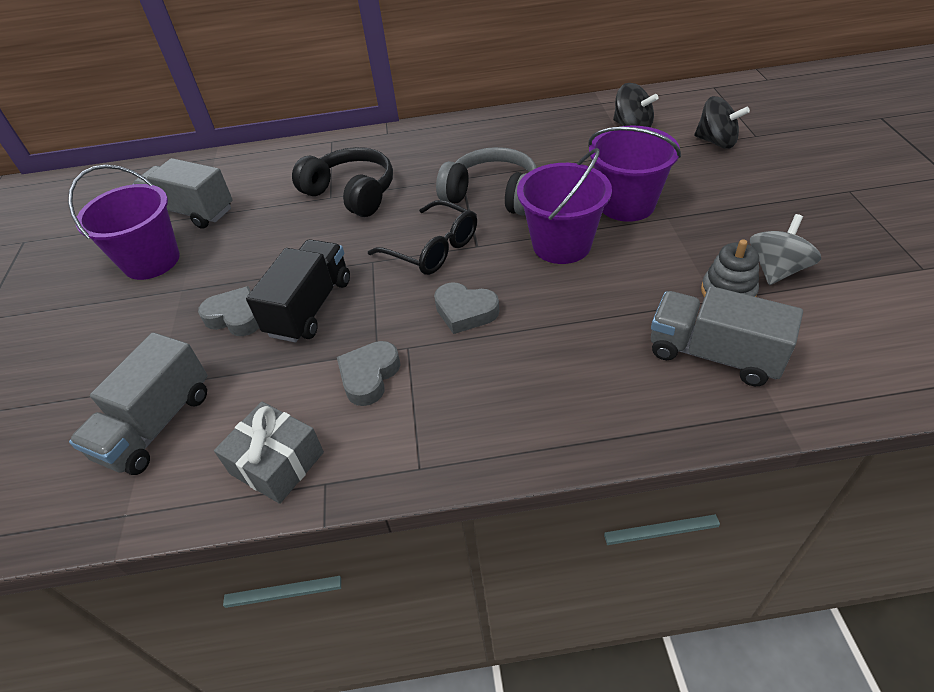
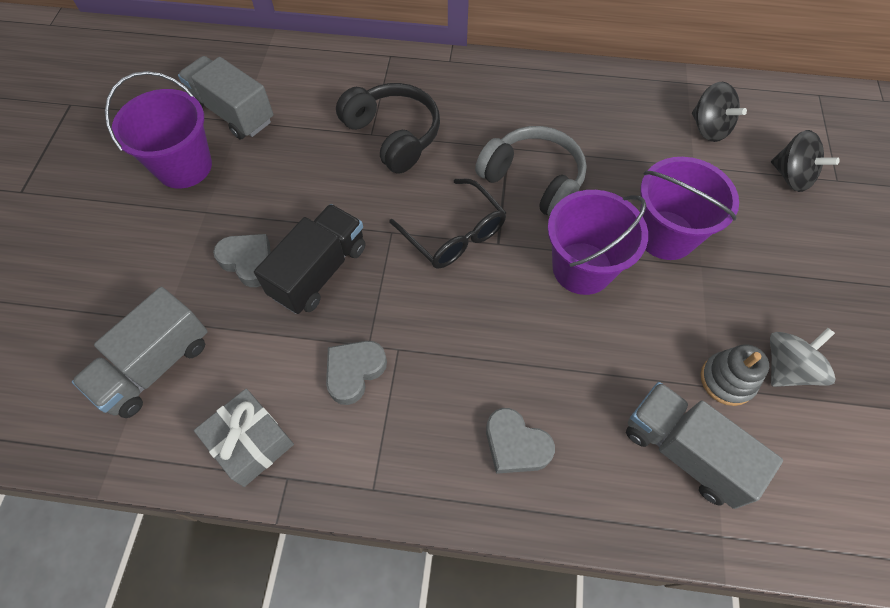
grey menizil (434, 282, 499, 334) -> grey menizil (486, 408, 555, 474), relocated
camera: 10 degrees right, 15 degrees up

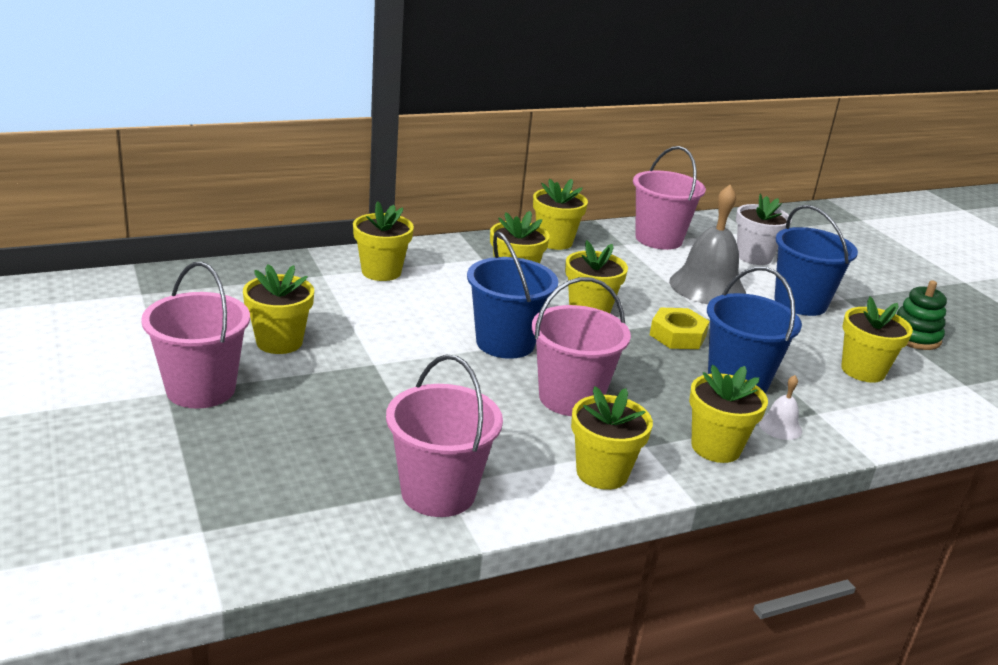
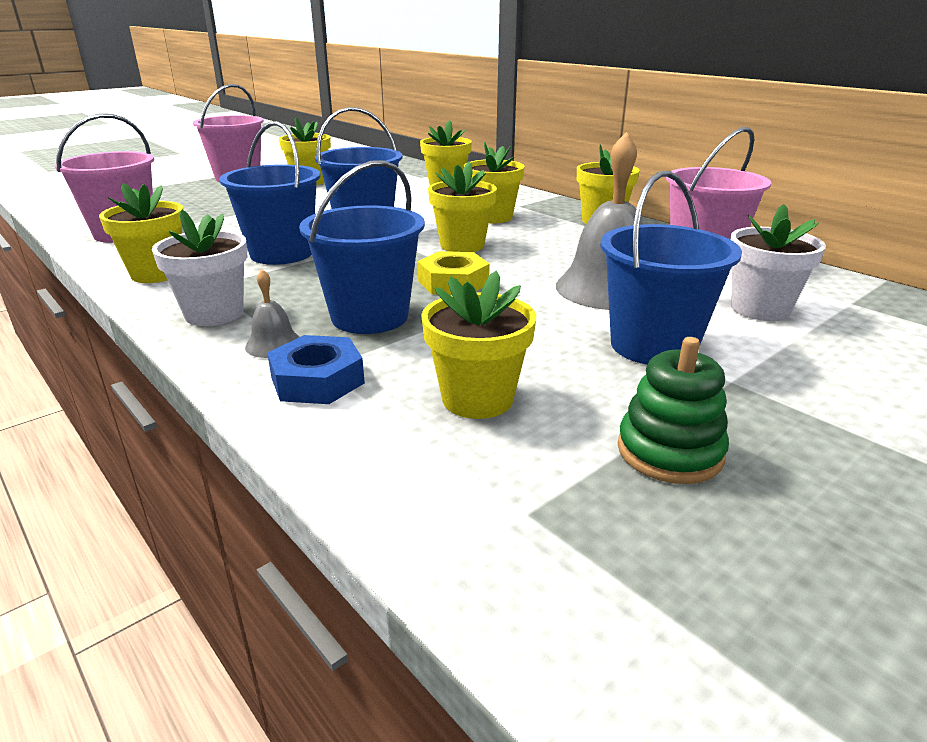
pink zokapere (532, 277, 631, 416) -> blue zokapere (219, 121, 321, 265)
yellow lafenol (689, 365, 768, 463) -> white lafenol (152, 210, 248, 326)
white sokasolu (759, 375, 802, 440) -> grey sokasolu (245, 269, 299, 358)
none -> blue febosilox (267, 335, 365, 404)
camera: 75 degrees right, 0 degrees up

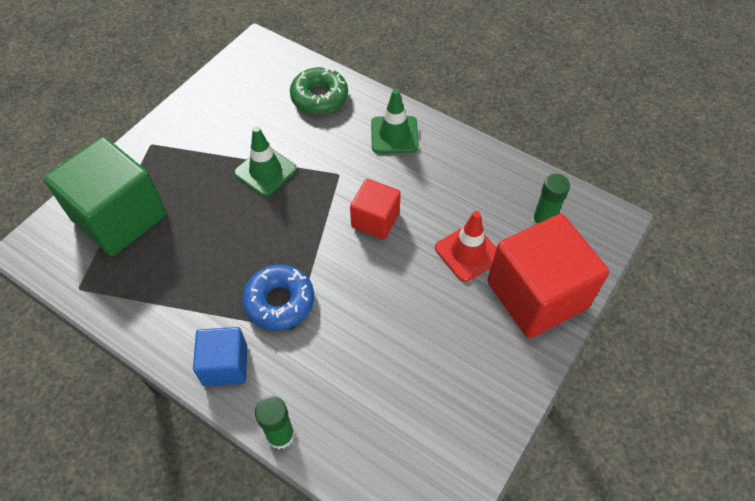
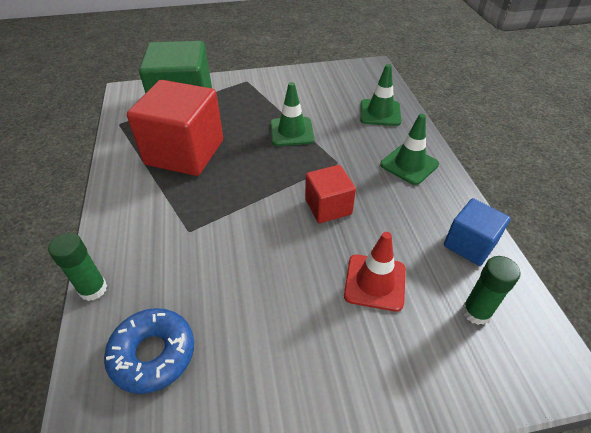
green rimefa (290, 67, 348, 114) -> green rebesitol (360, 64, 401, 126)
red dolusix (487, 214, 609, 338) -> red dolusix (127, 80, 223, 176), relocated
blue rimefa (242, 265, 314, 330) -> blue rimefa (104, 308, 194, 394), relocated
blue dolusix (193, 327, 247, 386) -> blue dolusix (444, 198, 511, 266), relocated
camera: 45 degrees right, 10 degrees down

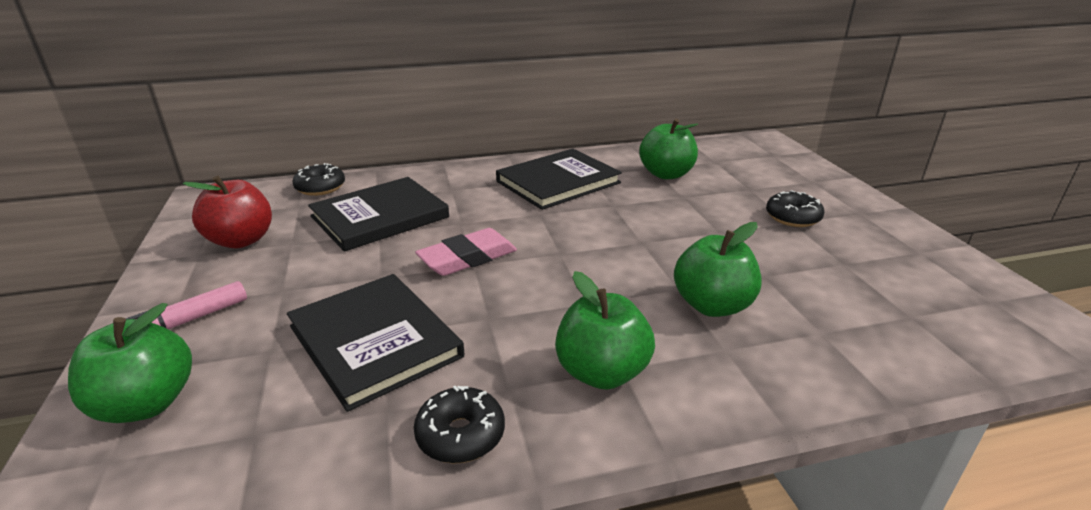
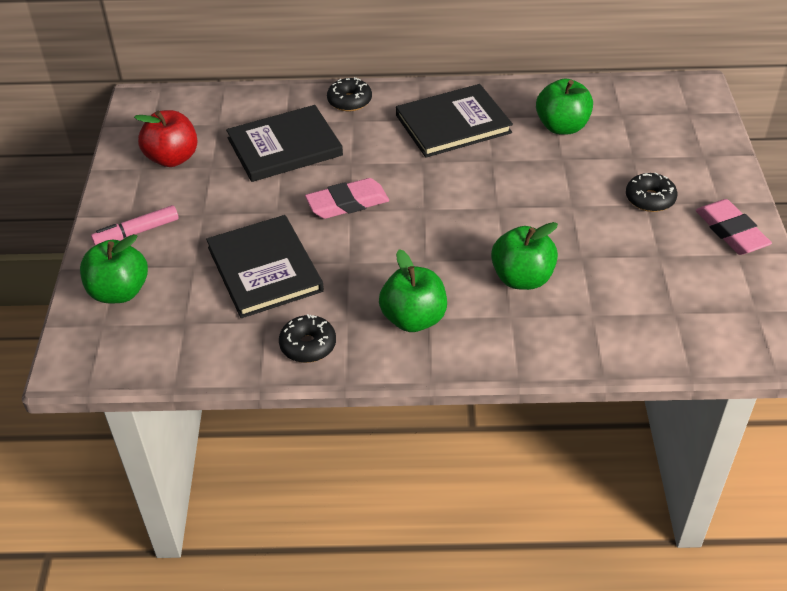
black rimefa (292, 163, 345, 196) -> black rimefa (327, 77, 372, 111), relocated
none -> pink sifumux (696, 199, 772, 255)
camera: 15 degrees right, 15 degrees up

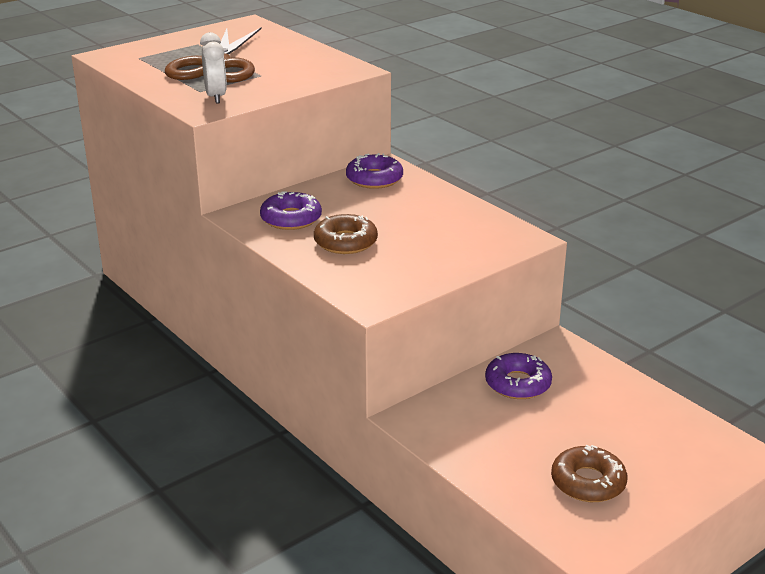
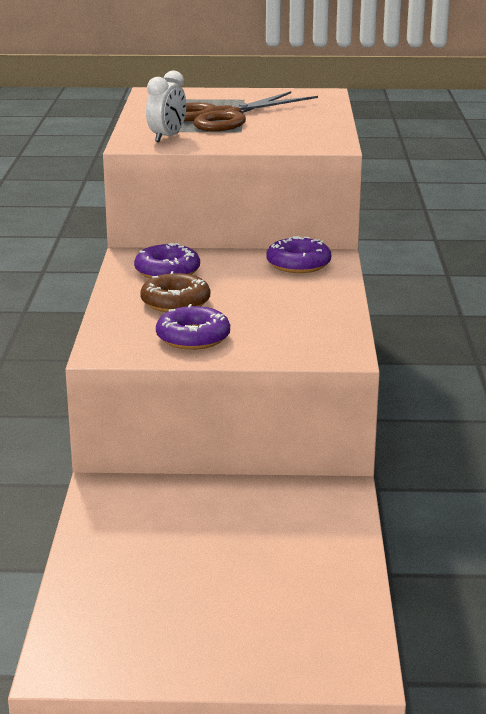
purple rimefa (485, 353, 552, 399) -> purple rimefa (156, 304, 230, 350), relocated
brown rimefa (551, 445, 627, 502) -> none
camera: 40 degrees right, 5 degrees down

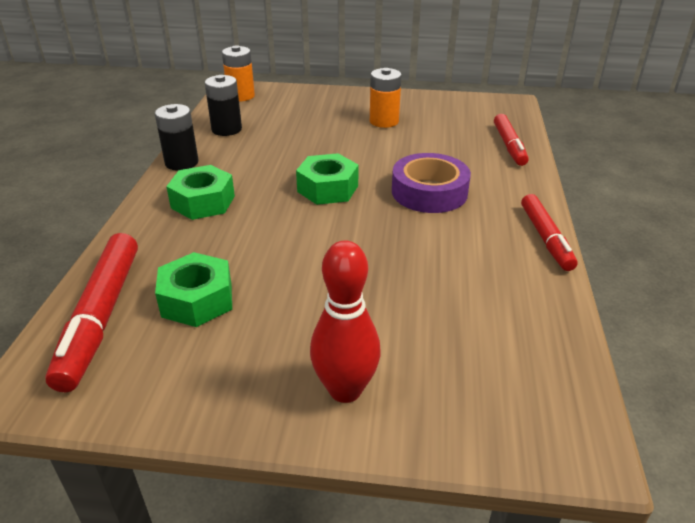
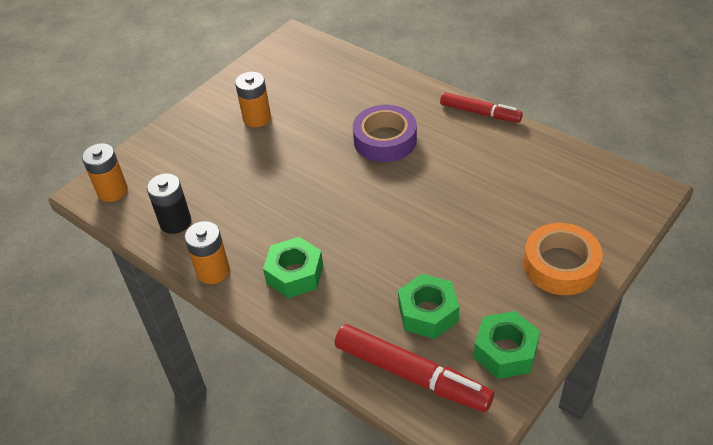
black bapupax (155, 104, 198, 171) -> orange bapupax (184, 221, 230, 284)
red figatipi (494, 114, 529, 166) -> none
green febosilox (296, 153, 359, 205) -> green febosilox (474, 311, 540, 379), relocated
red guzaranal (310, 240, 381, 403) -> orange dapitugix (523, 223, 603, 295)
camera: 55 degrees left, 10 degrees up

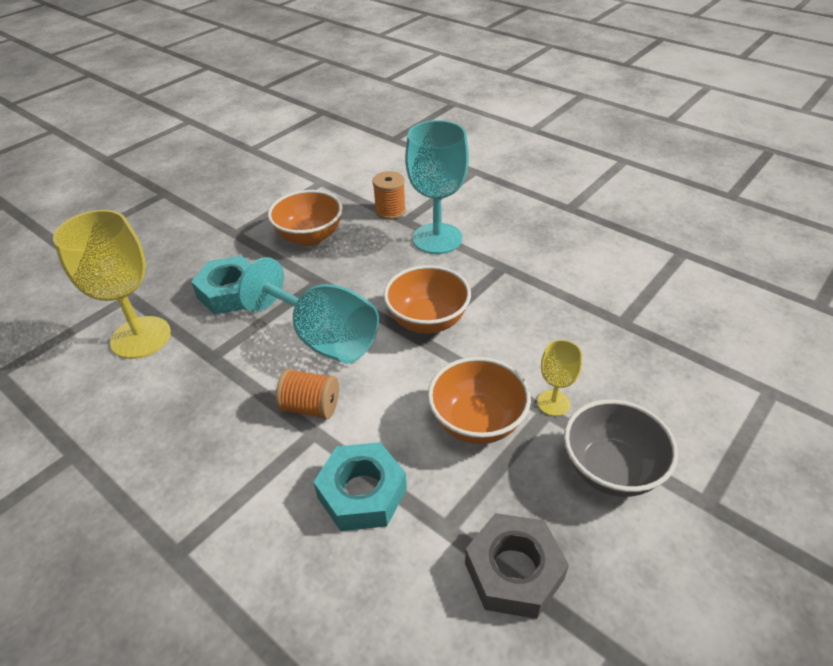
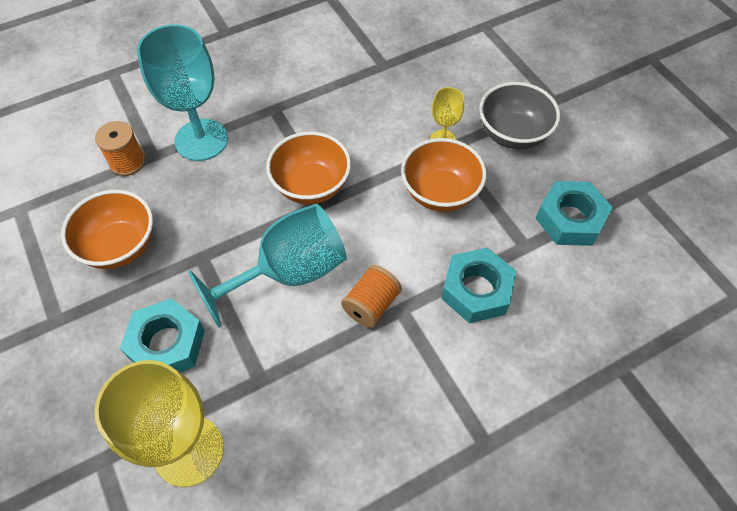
grey febosilox (465, 513, 569, 619) -> turquoise febosilox (535, 181, 613, 246)
camera: 70 degrees left, 15 degrees up

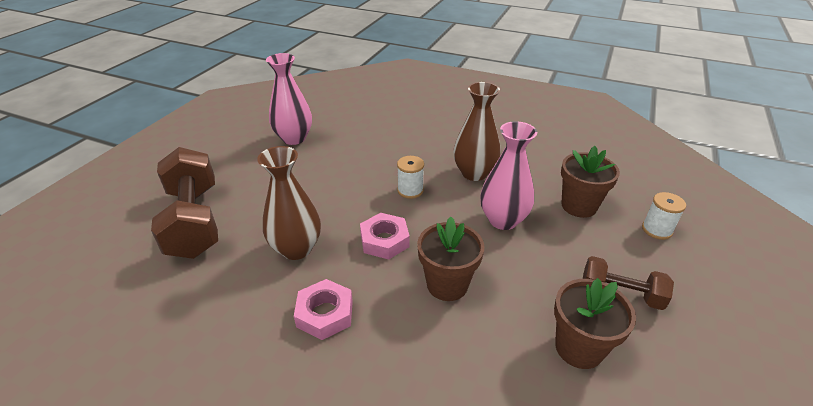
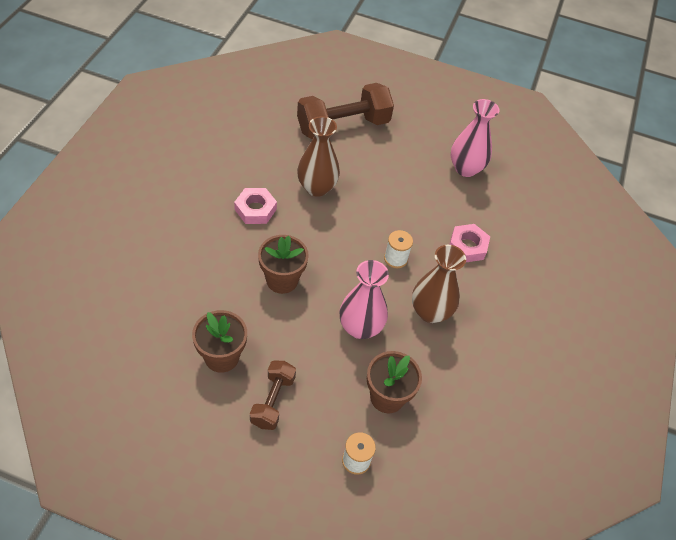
pink febosilox (360, 213, 410, 260) -> pink febosilox (449, 224, 490, 262), relocated
camera: 80 degrees right, 15 degrees up

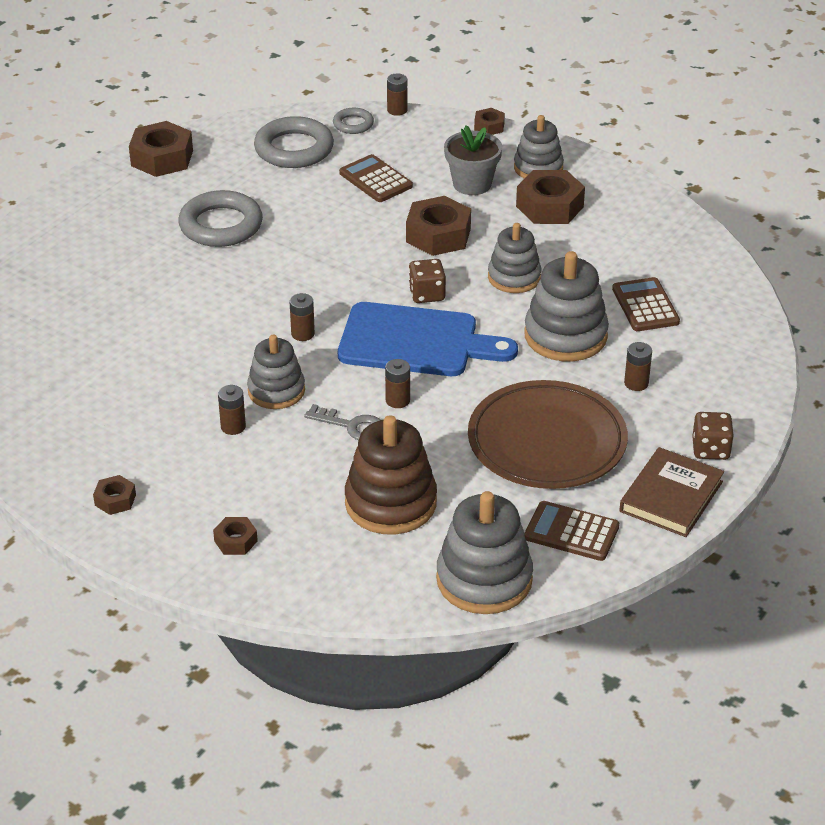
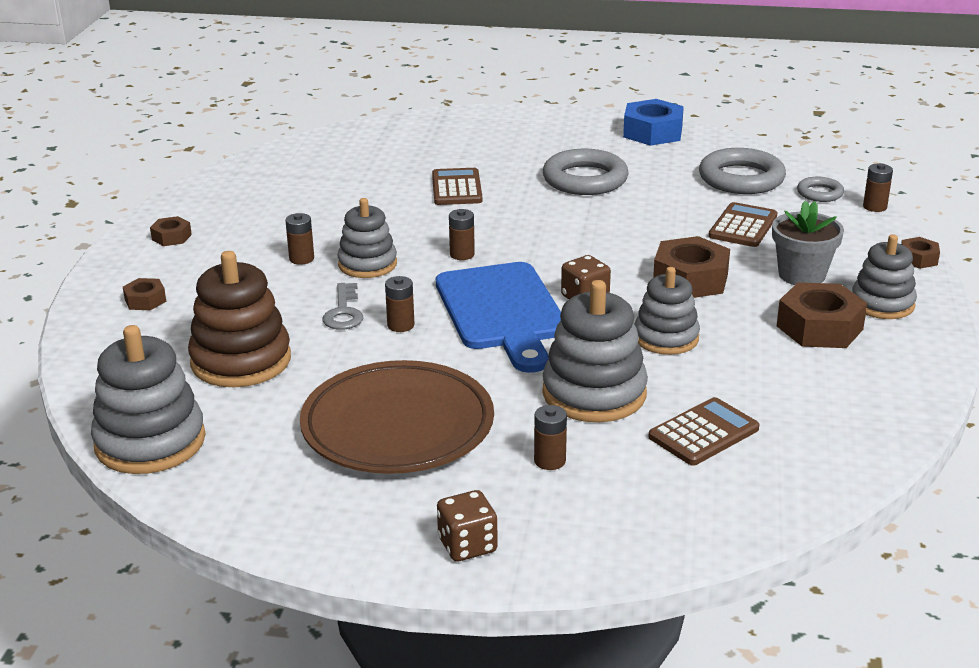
brown febosilox (129, 121, 193, 177) -> blue febosilox (623, 99, 684, 146)
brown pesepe (619, 447, 724, 537) -> none
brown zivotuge (525, 501, 619, 561) -> brown zivotuge (432, 168, 483, 205), relocated
camera: 65 degrees right, 10 degrees down

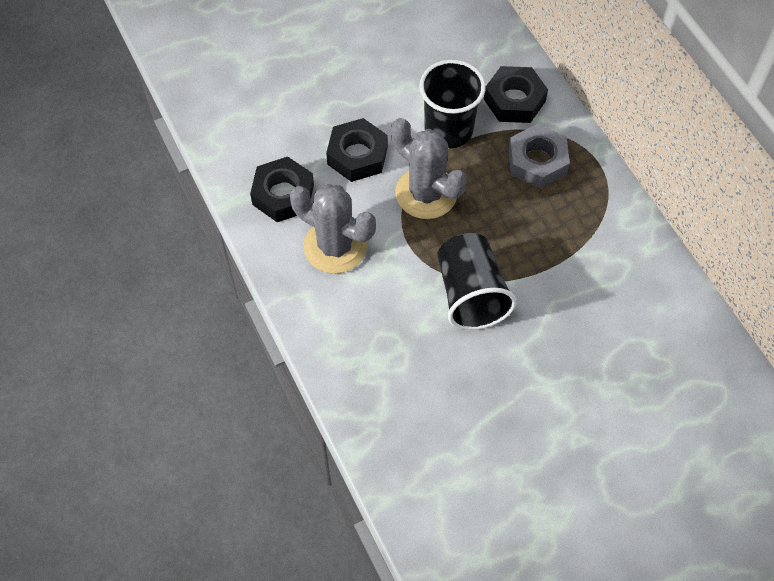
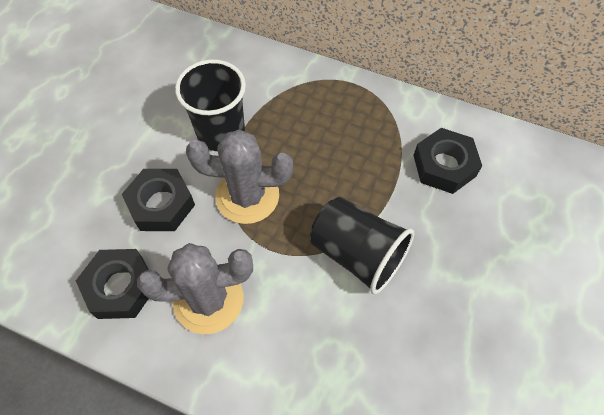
black febosilox (484, 66, 548, 123) -> black febosilox (413, 128, 482, 194), relocated
grey febosilox (509, 124, 570, 189) -> none
camera: 40 degrees left, 0 degrees up

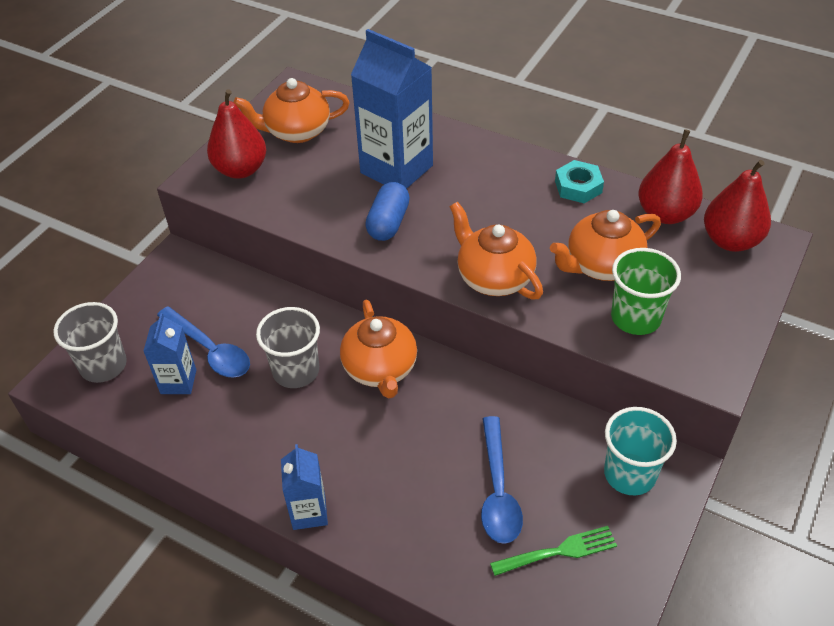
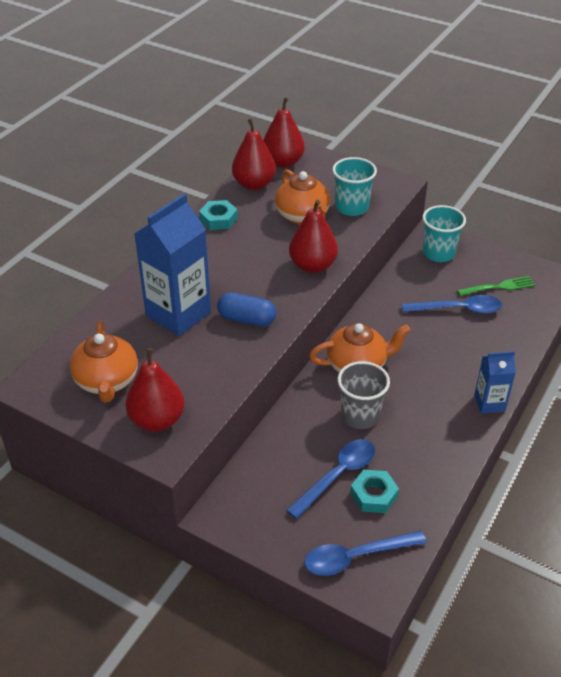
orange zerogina (450, 202, 543, 300) -> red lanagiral (289, 200, 338, 273)
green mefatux (611, 248, 681, 335) -> turquoise mefatux (332, 157, 377, 216)
grey mefatux (54, 302, 127, 383) -> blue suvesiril (304, 531, 427, 576)
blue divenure (143, 313, 196, 394) -> turquoise febosilox (350, 470, 399, 513)
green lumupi (490, 526, 617, 576) -> green lumupi (457, 276, 535, 296), 90 degrees clockwise
camera: 90 degrees left, 5 degrees down

